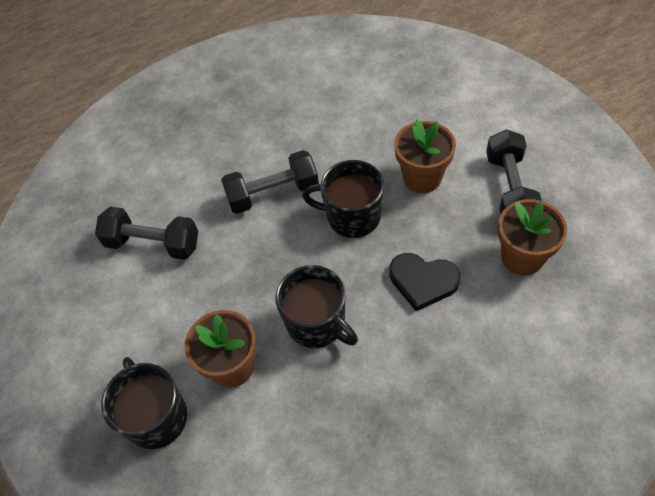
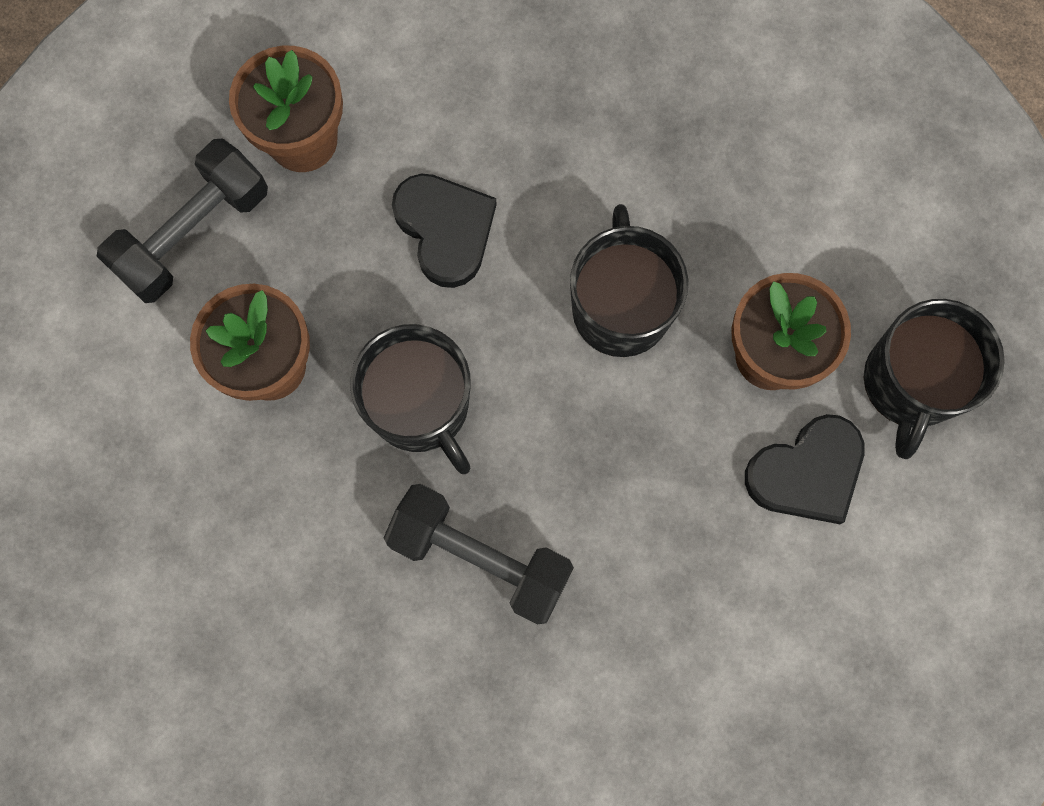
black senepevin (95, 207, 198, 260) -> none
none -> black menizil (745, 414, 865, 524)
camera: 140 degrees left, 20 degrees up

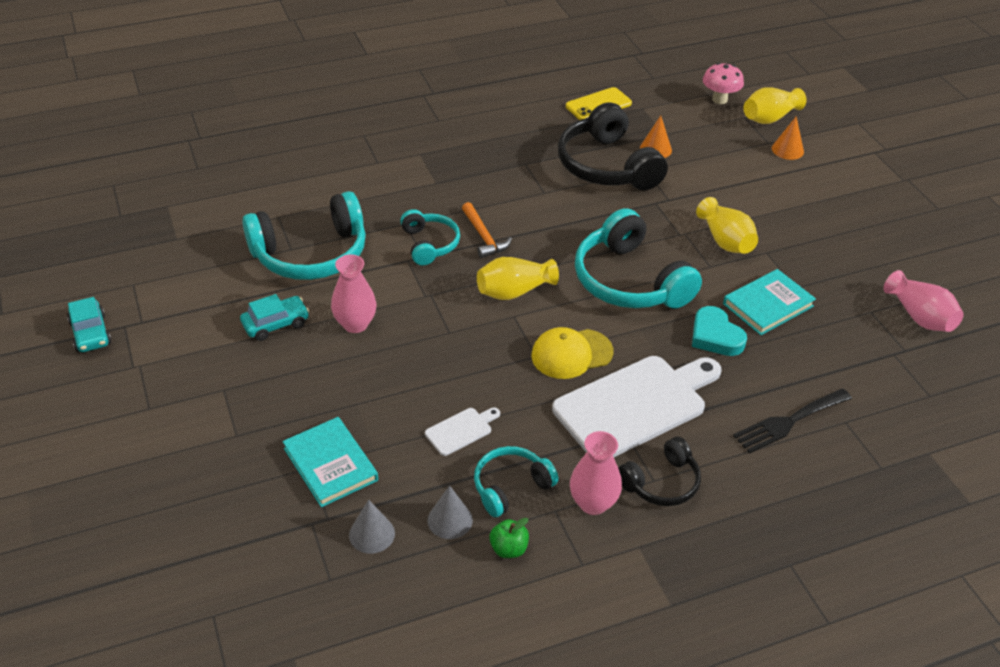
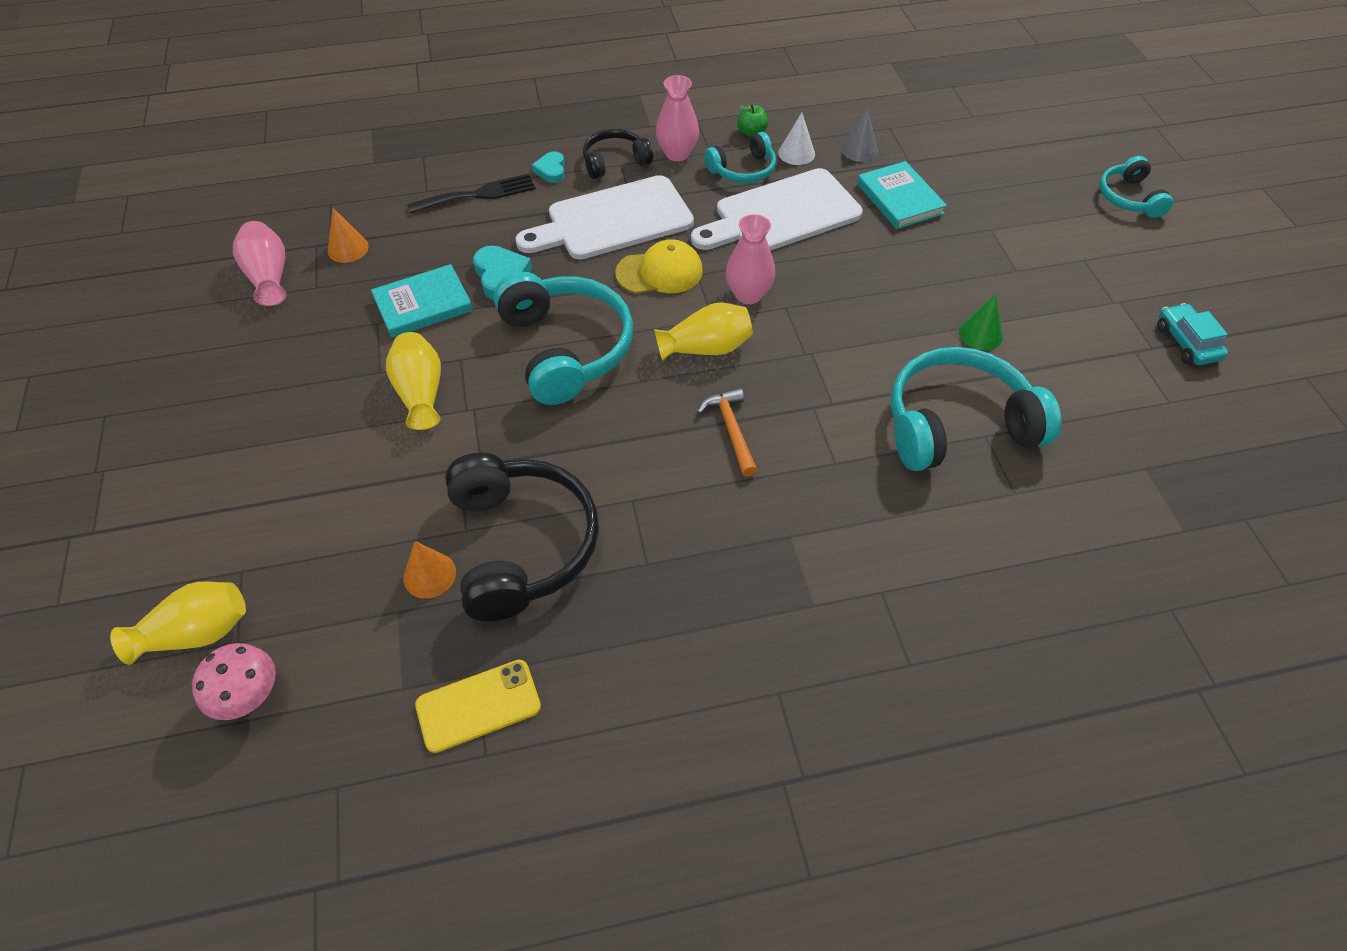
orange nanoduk (772, 117, 804, 160) -> orange nanoduk (328, 208, 369, 263), relocated
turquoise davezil (400, 209, 460, 265) -> turquoise davezil (1100, 156, 1173, 218), relocated
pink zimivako (331, 254, 376, 333) -> pink zimivako (726, 214, 775, 304), relocated
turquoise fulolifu (240, 294, 309, 341) -> green nanoduk (959, 294, 1003, 350)
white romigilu (425, 408, 500, 456) -> white romigilu (691, 168, 863, 251), x2.35
grey nanoduk (427, 485, 473, 539) -> white nanoduk (778, 113, 815, 165)
none -> turquoise menizil (532, 151, 565, 183)
camera: 170 degrees left, 10 degrees up

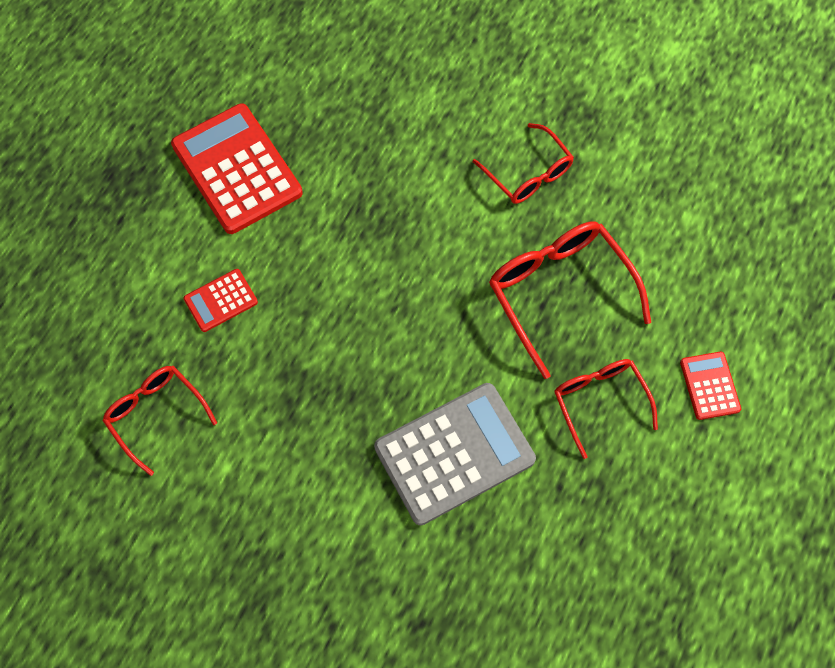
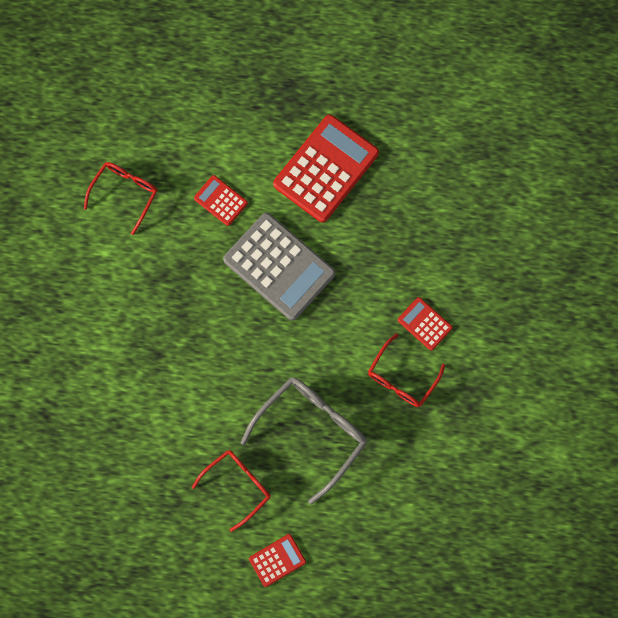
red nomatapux (489, 221, 651, 379) -> grey nomatapux (241, 378, 367, 504)
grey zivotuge (374, 383, 536, 525) -> grey zivotuge (223, 213, 335, 321), relocated
none -> red zivotuge (398, 297, 452, 351)
camera: 70 degrees right, 10 degrees up

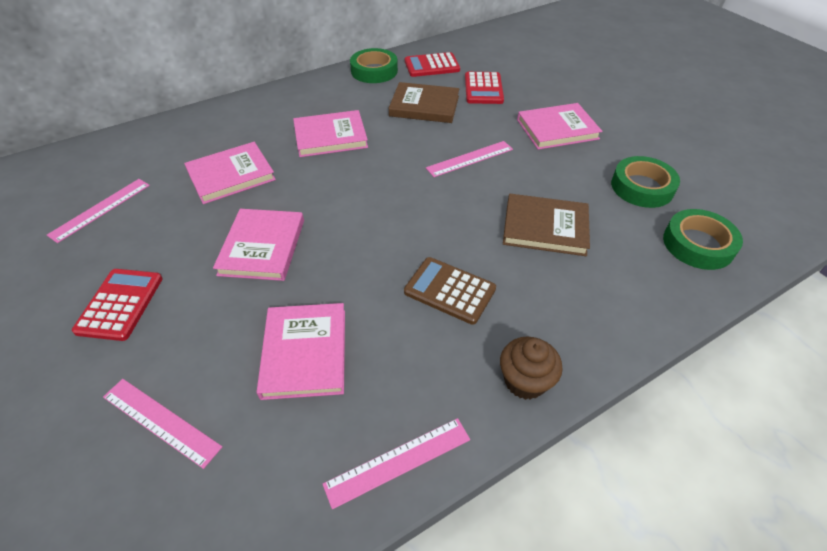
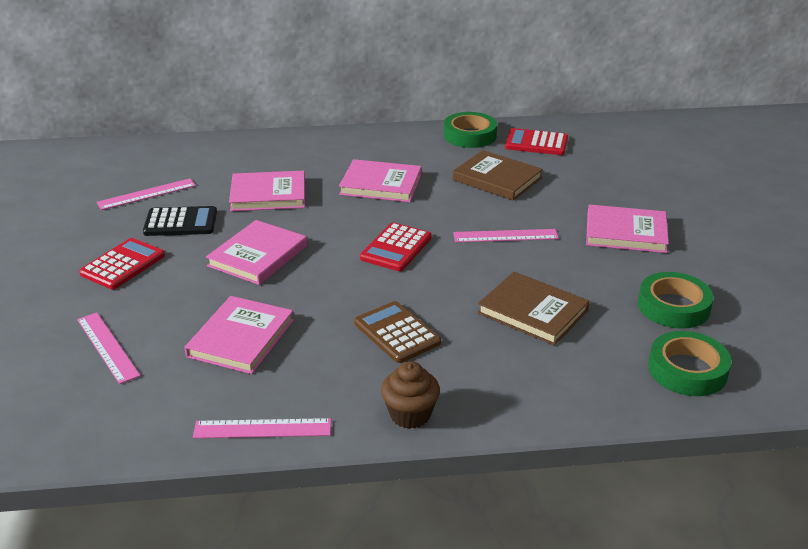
red zivotuge (465, 72, 504, 104) -> red zivotuge (360, 222, 432, 271), relocated
none -> black zivotuge (143, 206, 217, 236)
camera: 25 degrees right, 15 degrees down

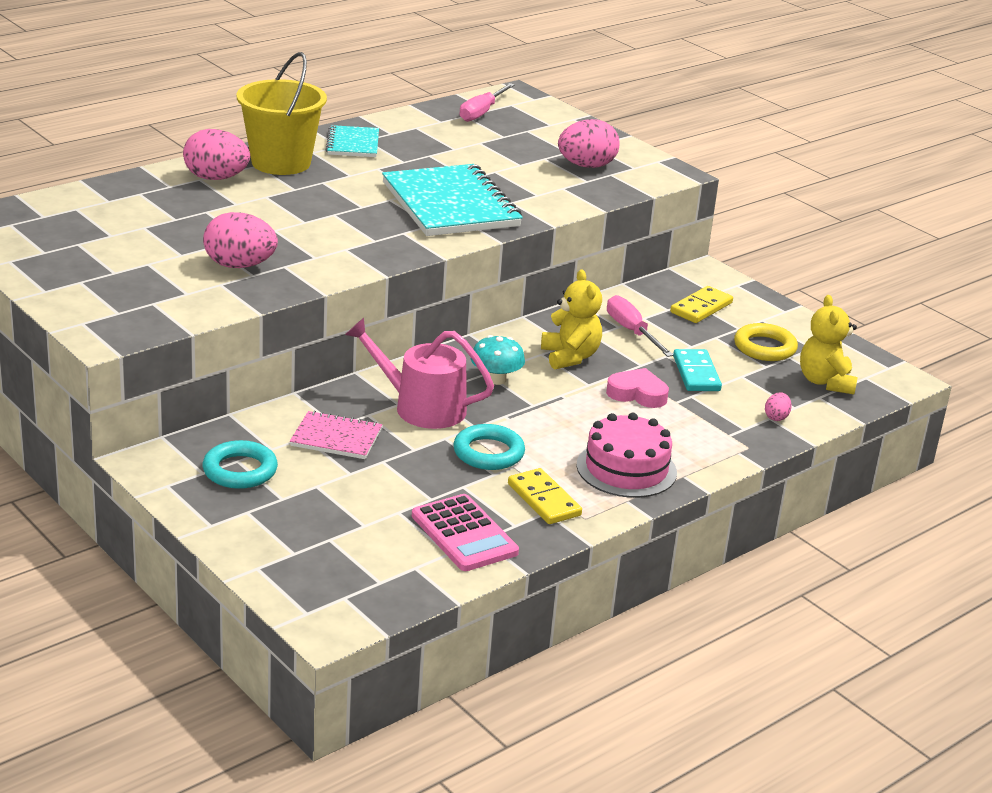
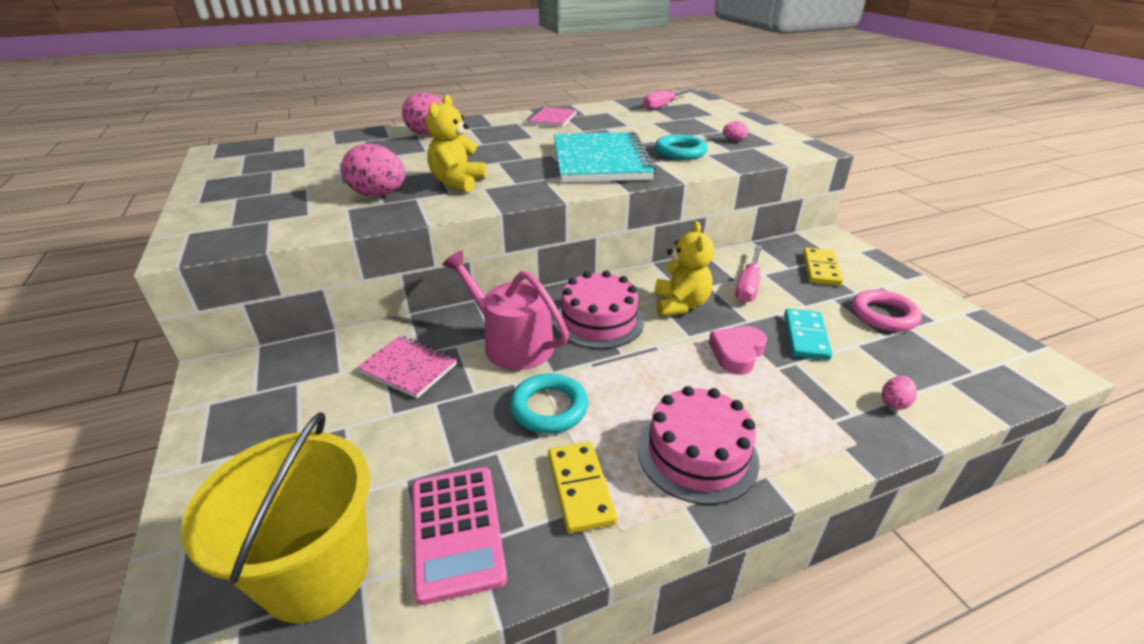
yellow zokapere (237, 52, 327, 175) -> yellow zokapere (181, 412, 370, 623), relocated
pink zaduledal (558, 119, 620, 168) -> pink zaduledal (723, 121, 748, 141), x0.47
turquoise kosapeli (325, 125, 379, 157) -> pink kosapeli (526, 106, 577, 127)
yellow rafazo (670, 286, 733, 323) -> yellow rafazo (803, 248, 843, 286), 45 degrees counterclockwise
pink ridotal (607, 295, 673, 357) -> pink ridotal (735, 245, 762, 303), 150 degrees counterclockwise
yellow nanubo (800, 295, 858, 394) -> yellow nanubo (426, 95, 486, 193), relocated
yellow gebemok (734, 323, 798, 361) -> pink gebemok (852, 289, 922, 332)
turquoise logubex (471, 335, 525, 385) -> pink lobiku (554, 271, 644, 349)
pink menizil (606, 368, 669, 408) -> pink menizil (709, 326, 767, 375), 90 degrees counterclockwise
turquoise gebemok (203, 440, 278, 489) -> turquoise gebemok (655, 134, 708, 160), relocated
camera: 20 degrees right, 5 degrees up

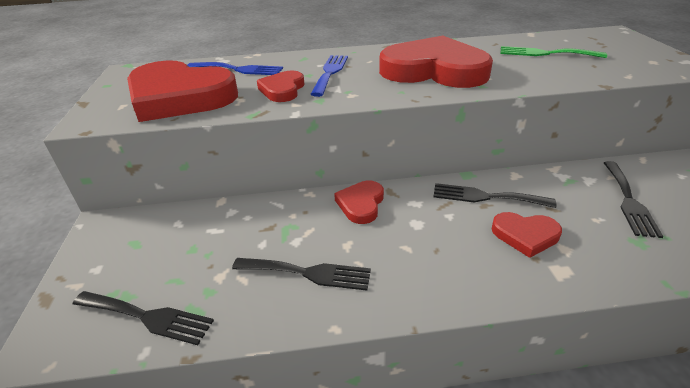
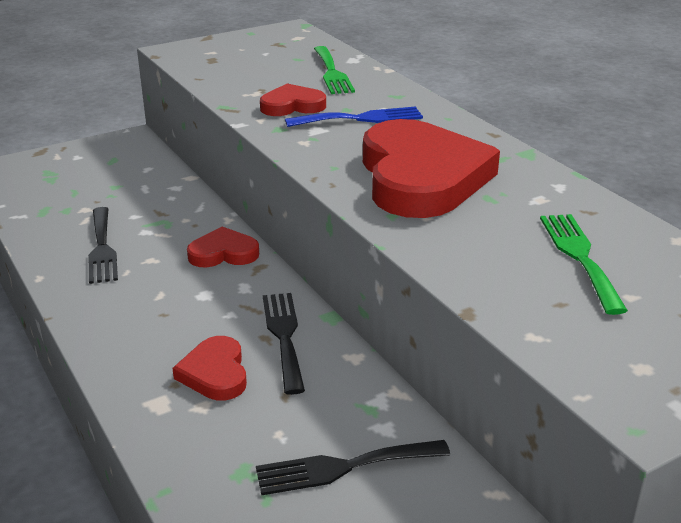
red menizil (127, 60, 238, 122) -> none
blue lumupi (188, 62, 283, 75) -> green lumupi (314, 46, 355, 94)
black lumupi (73, 291, 214, 345) -> none
camera: 65 degrees right, 5 degrees down

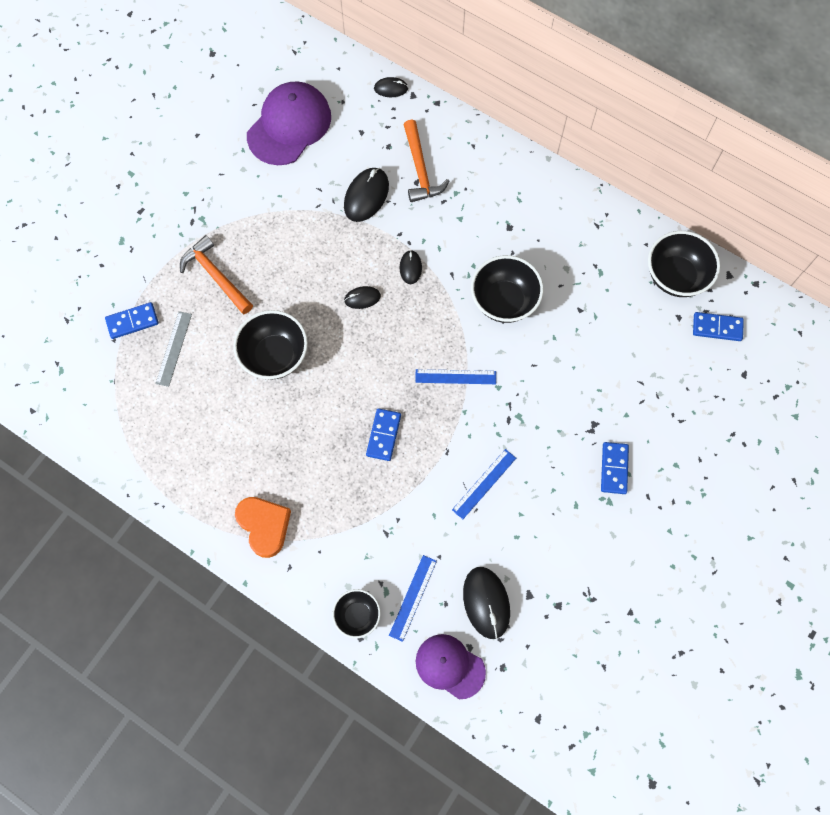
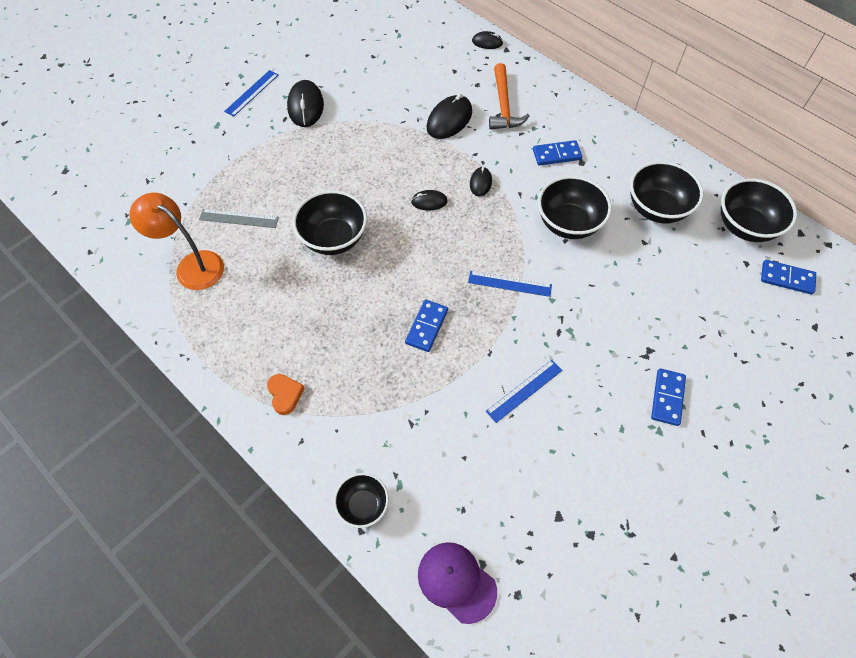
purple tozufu (247, 81, 331, 165) -> none
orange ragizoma (180, 235, 253, 314) -> none
blue rafazo (105, 302, 159, 339) -> blue rafazo (533, 140, 582, 166), relocated
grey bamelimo (155, 311, 192, 387) -> grey bamelimo (199, 209, 279, 228), 75 degrees clockwise
orange menizil (235, 497, 291, 558) -> orange menizil (267, 374, 305, 415), x0.62
blue bamelimo (389, 555, 437, 642) -> blue bamelimo (224, 70, 279, 117), relocated
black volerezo (463, 567, 510, 639) -> black volerezo (287, 80, 324, 127), relocated
none -> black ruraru (630, 161, 704, 224)
none -> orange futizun (129, 193, 224, 290)
camera: 10 degrees right, 10 degrees down

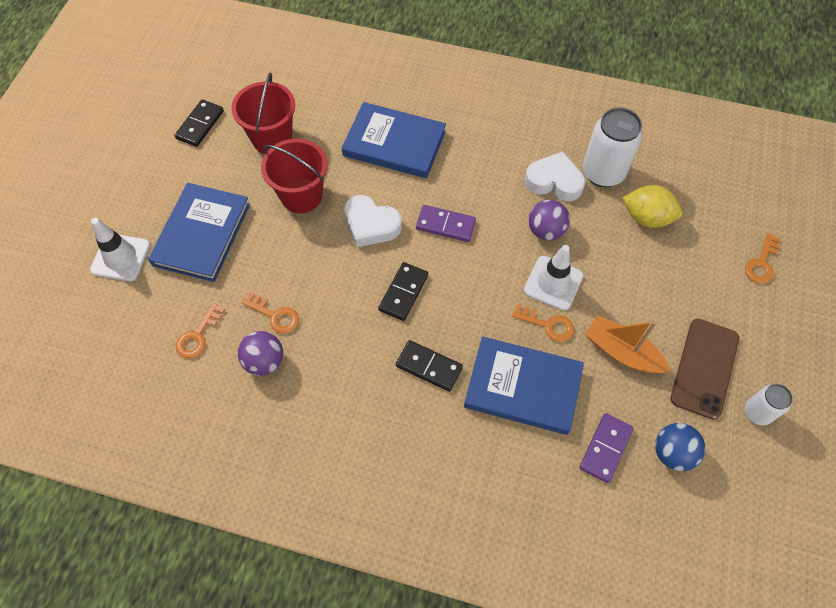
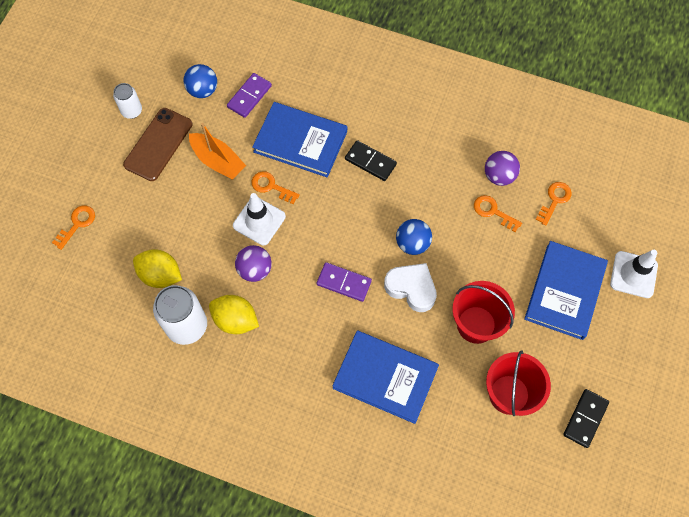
white menizil (525, 151, 585, 201) -> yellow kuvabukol (209, 295, 259, 334)
black rafazo (378, 262, 428, 321) -> none
none -> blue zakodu (396, 219, 432, 255)
camera: 175 degrees left, 5 degrees up

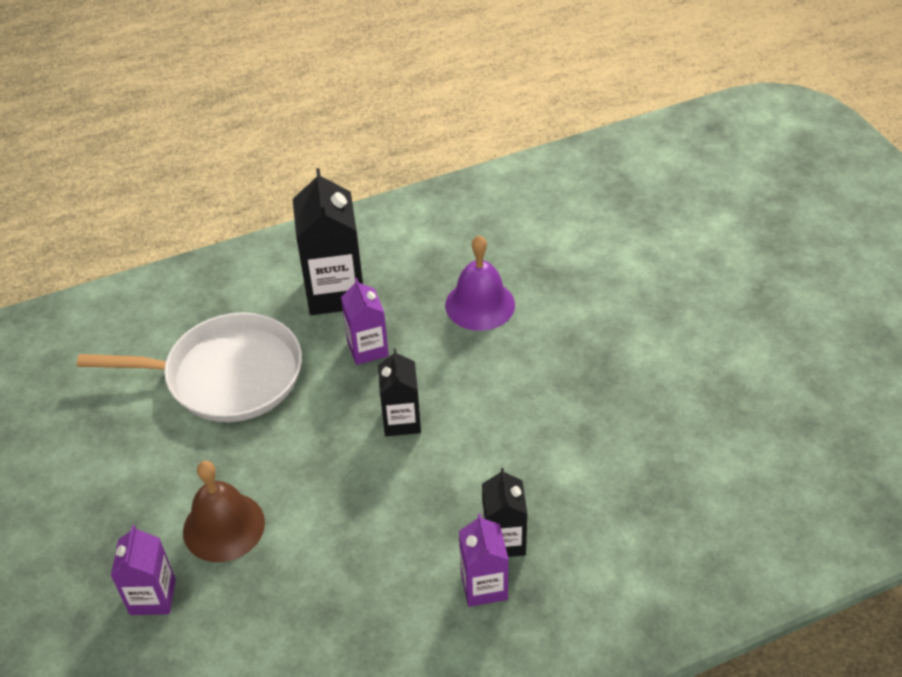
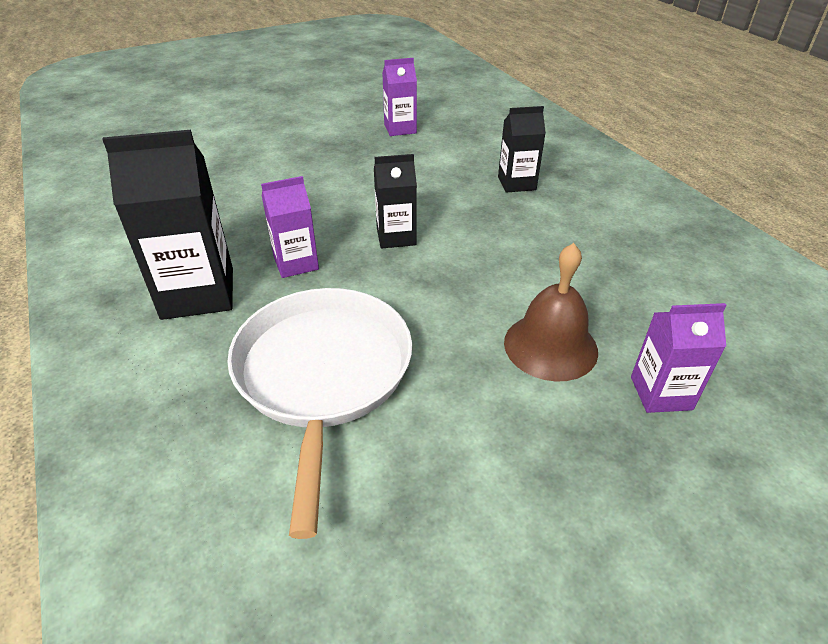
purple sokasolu (445, 235, 515, 331) -> none
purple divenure (459, 514, 509, 607) -> purple divenure (382, 58, 417, 136), relocated
camera: 95 degrees left, 5 degrees down

